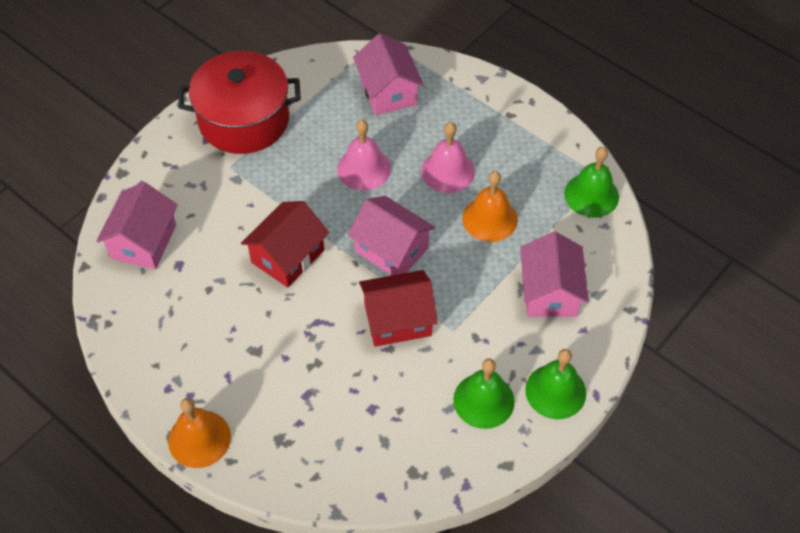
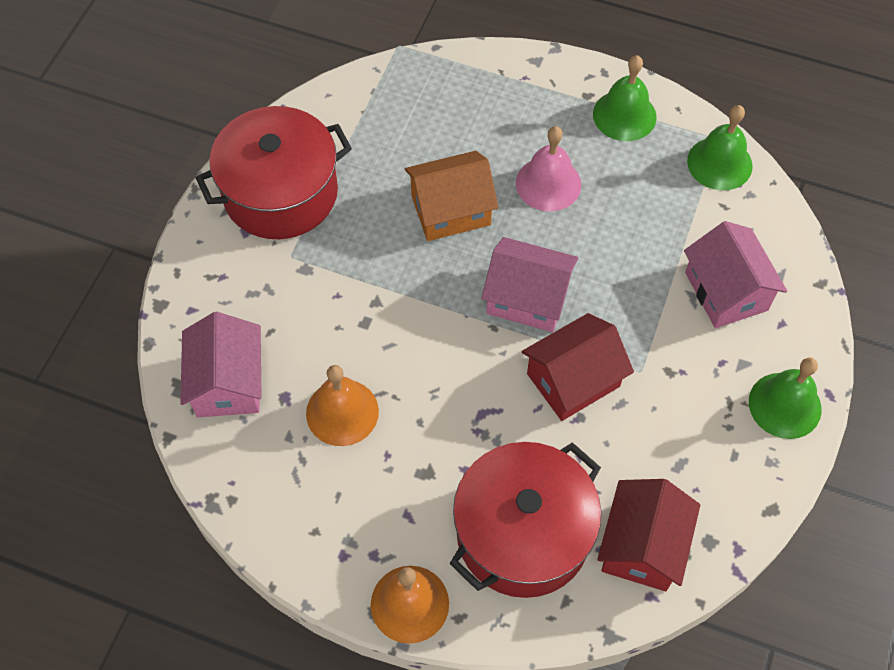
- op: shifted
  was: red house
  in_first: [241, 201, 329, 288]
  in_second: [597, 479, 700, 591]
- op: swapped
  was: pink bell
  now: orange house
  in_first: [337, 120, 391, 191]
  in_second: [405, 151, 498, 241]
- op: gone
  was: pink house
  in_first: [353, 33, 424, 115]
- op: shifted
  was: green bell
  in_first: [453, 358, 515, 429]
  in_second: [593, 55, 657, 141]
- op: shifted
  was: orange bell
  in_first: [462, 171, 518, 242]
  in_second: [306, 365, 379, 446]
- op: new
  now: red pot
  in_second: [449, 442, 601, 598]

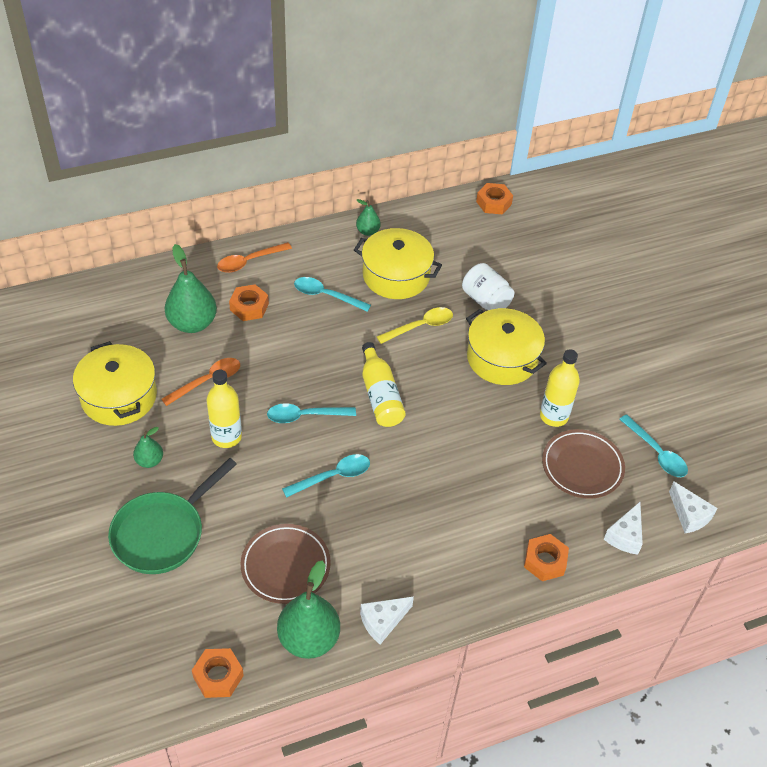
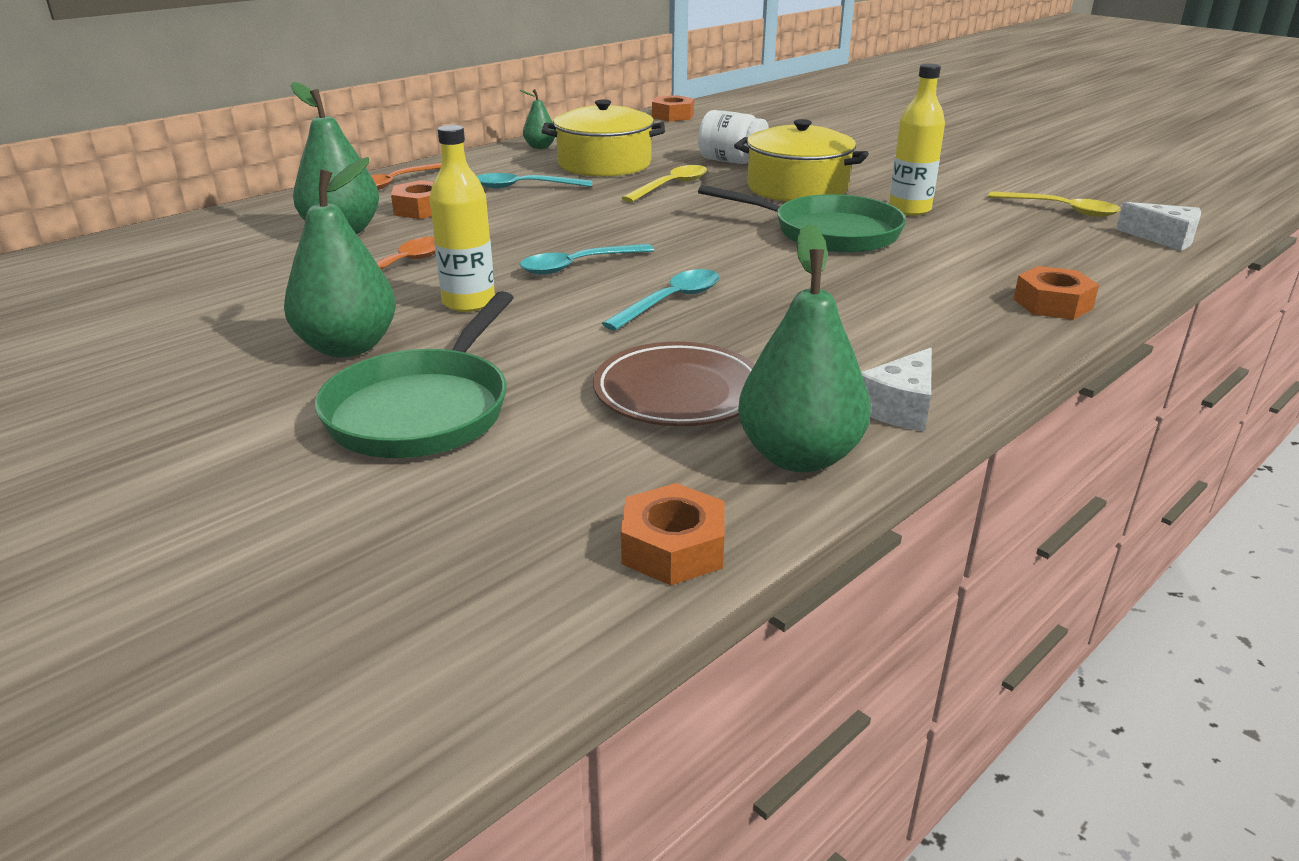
- op: gone
  was: yellow pot
  in_first: [73, 341, 157, 426]
- op: scaled
  was: green pear
  in_first: [133, 427, 163, 468]
  in_second: [284, 157, 396, 357]
  ratio: 1.92
- op: gone
  was: yellow bottle
  in_first: [362, 342, 406, 427]
- op: gone
  was: brown plate
  in_first: [542, 429, 625, 499]
- op: gone
  was: white cheese
  in_first: [604, 502, 643, 555]
- op: repainted
  was: turquoise spoon
  now: yellow spoon
  in_first: [619, 414, 688, 477]
  in_second: [988, 191, 1121, 217]
- op: new
  now: green pan
  in_second: [698, 185, 906, 253]

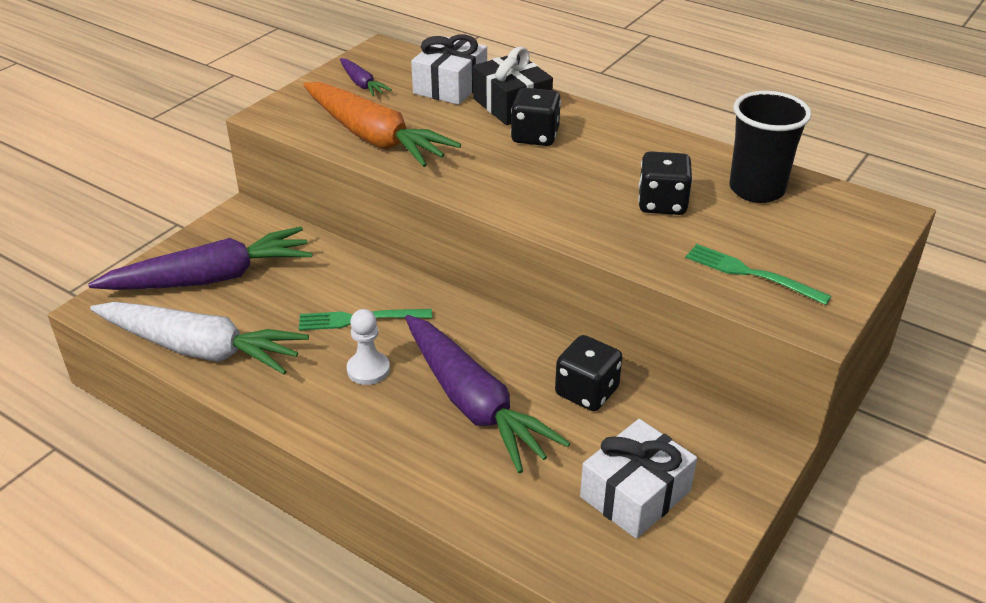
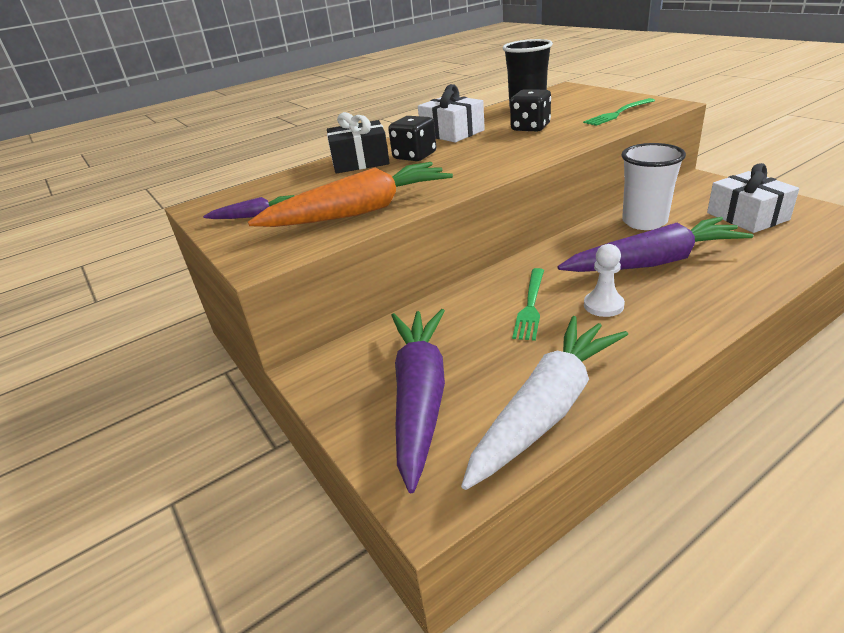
- op: shifted
  was: white gift
  in_first: [411, 34, 487, 105]
  in_second: [418, 84, 485, 142]
- op: swapped
  was: black dice
  now: white cup
  in_first: [555, 335, 622, 411]
  in_second: [621, 143, 686, 230]

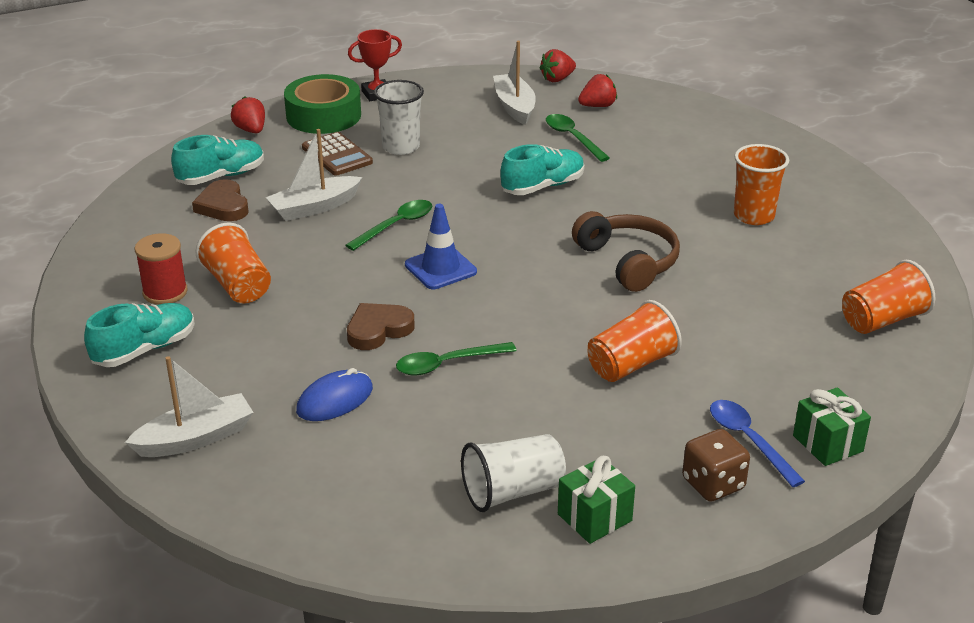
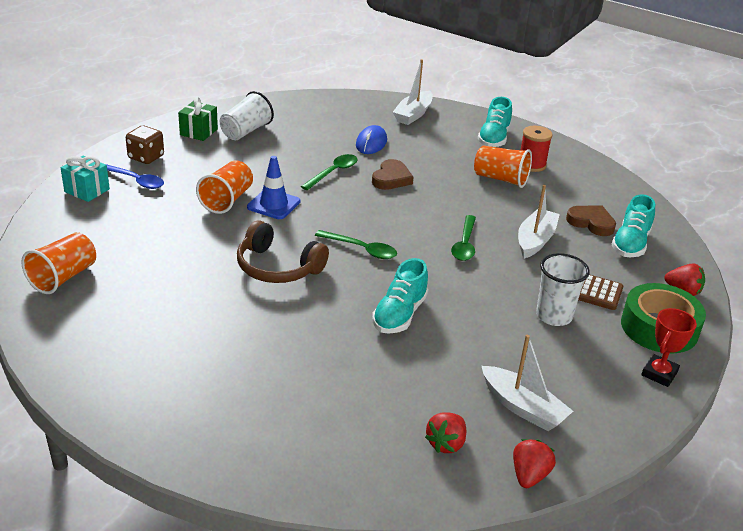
- op: shifted
  was: blue traffic cone
  in_first: [405, 204, 477, 289]
  in_second: [247, 156, 300, 219]
- op: shifted
  was: green spoon
  in_first: [546, 114, 610, 162]
  in_second: [315, 230, 397, 259]
- op: gone
  was: orange cup
  in_first: [734, 144, 789, 225]
- op: repainted
  was: green gift
  now: turquoise gift
  in_first: [793, 387, 871, 466]
  in_second: [61, 156, 110, 202]

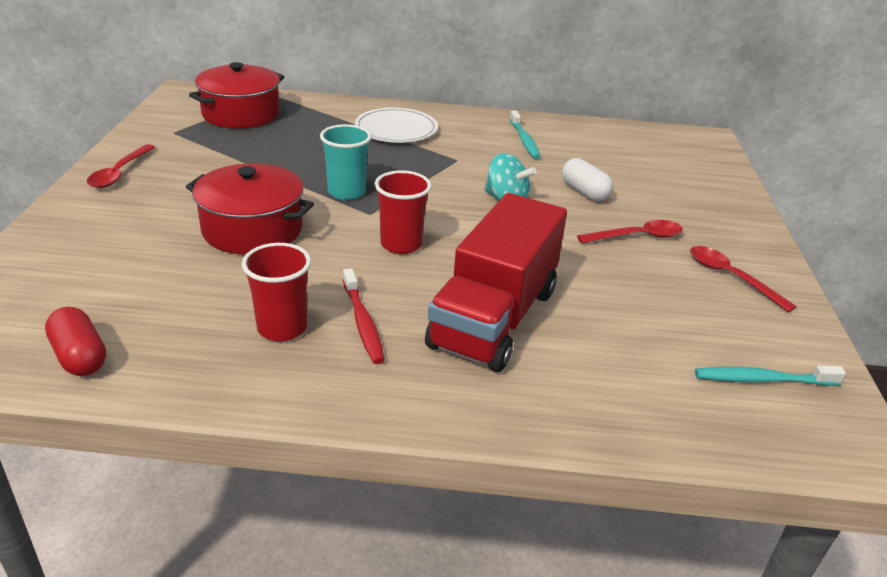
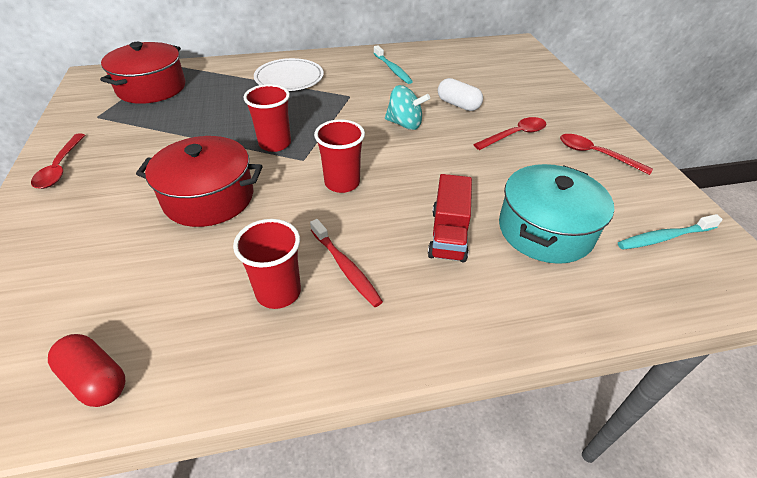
- op: repainted
  was: turquoise cup
  now: red cup
  in_first: [320, 124, 372, 200]
  in_second: [243, 84, 291, 152]
- op: scaled
  was: red truck
  in_first: [425, 193, 567, 372]
  in_second: [428, 174, 472, 262]
  ratio: 0.55
- op: new
  now: turquoise pot
  in_second: [499, 164, 614, 264]

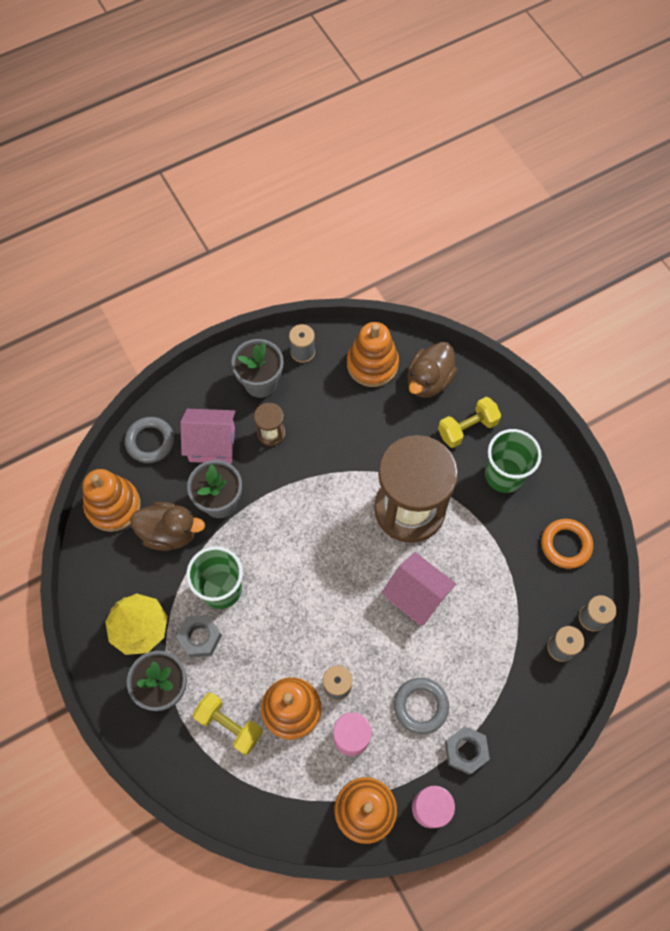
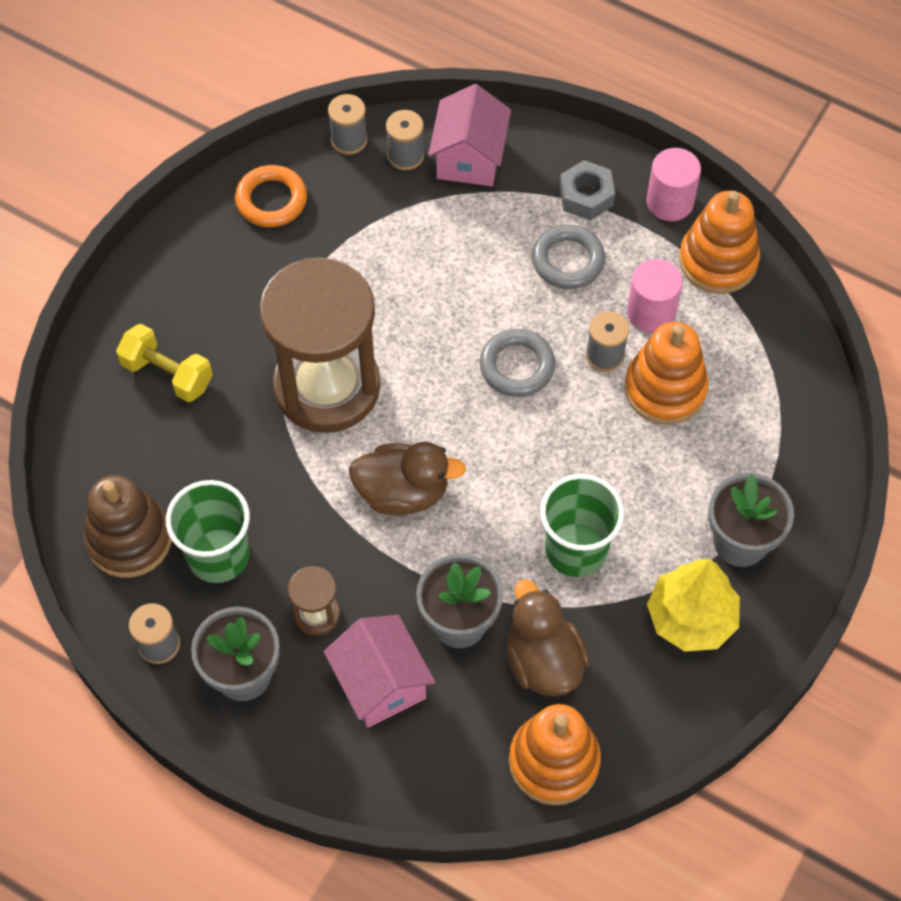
- op: shifted
  was: grey ring
  in_first: [125, 417, 174, 463]
  in_second: [480, 329, 555, 397]
- op: gone
  was: grey nut
  in_first: [176, 615, 222, 658]
- op: gone
  was: yellow dumbbell
  in_first: [193, 692, 263, 755]
- op: repainted
  was: orange stacking toy
  now: brown stacking toy
  in_first: [347, 322, 399, 387]
  in_second: [84, 475, 172, 578]
- op: shifted
  was: pink house
  in_first: [382, 552, 456, 626]
  in_second: [428, 84, 511, 186]
- op: shifted
  was: brown duck
  in_first: [407, 342, 457, 398]
  in_second: [349, 442, 466, 515]
- op: shifted
  was: green cup
  in_first: [485, 429, 542, 493]
  in_second: [166, 480, 250, 583]

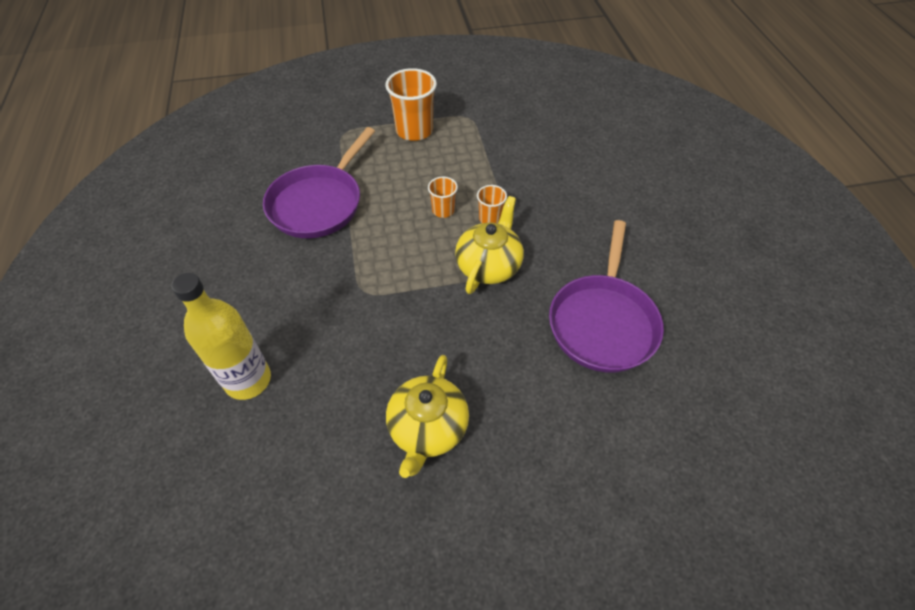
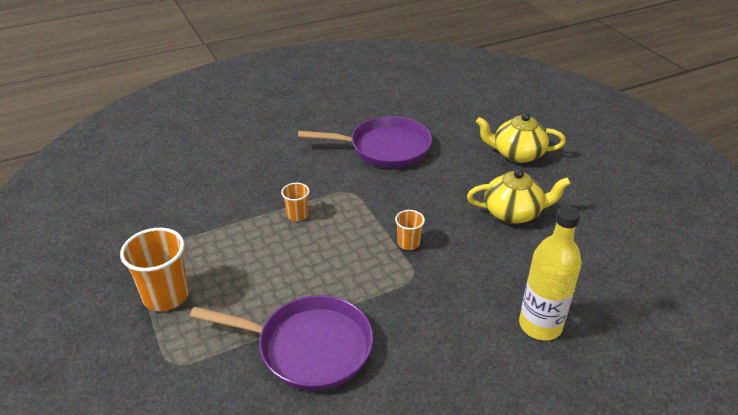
- op: shifted
  was: orange cup
  in_first: [428, 177, 458, 218]
  in_second: [395, 210, 425, 250]
- op: shifted
  was: yellow teapot
  in_first: [455, 196, 524, 294]
  in_second: [476, 113, 566, 163]

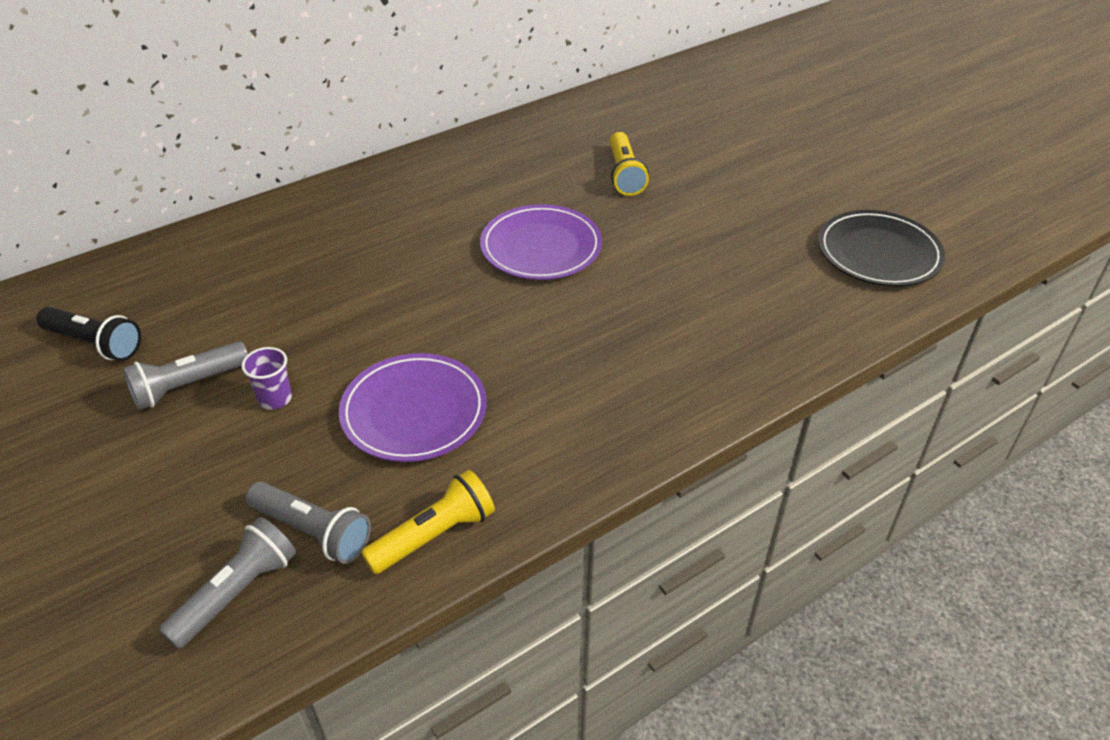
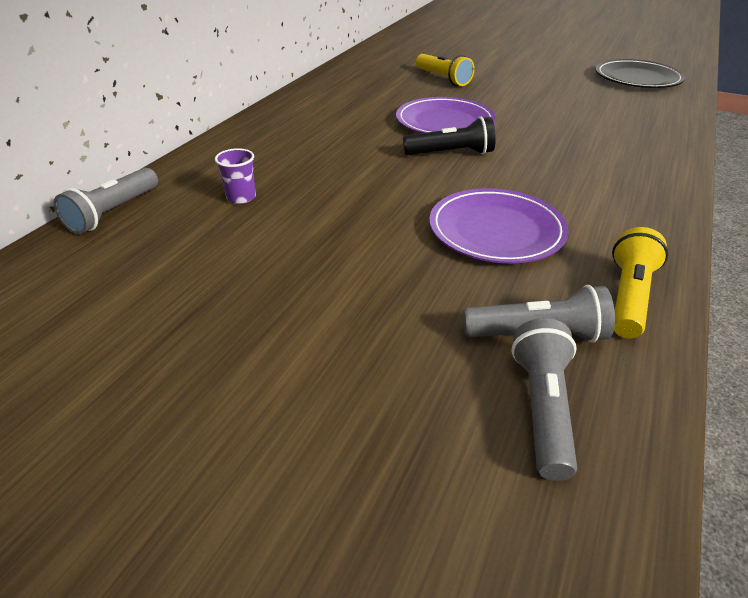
- op: shifted
  was: black flashlight
  in_first: [36, 307, 141, 361]
  in_second: [403, 116, 496, 155]
- op: shifted
  was: grey flashlight
  in_first: [123, 341, 248, 410]
  in_second: [54, 168, 158, 234]
- op: shifted
  was: purple cup
  in_first: [241, 347, 292, 410]
  in_second: [215, 148, 256, 204]

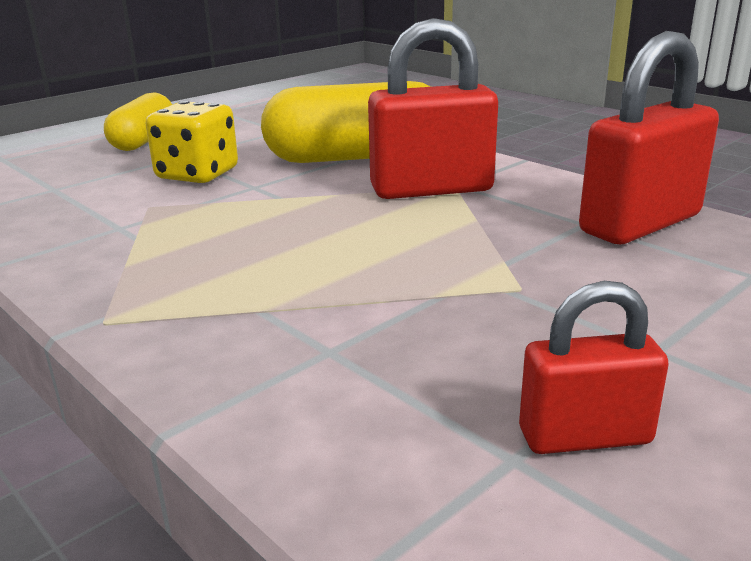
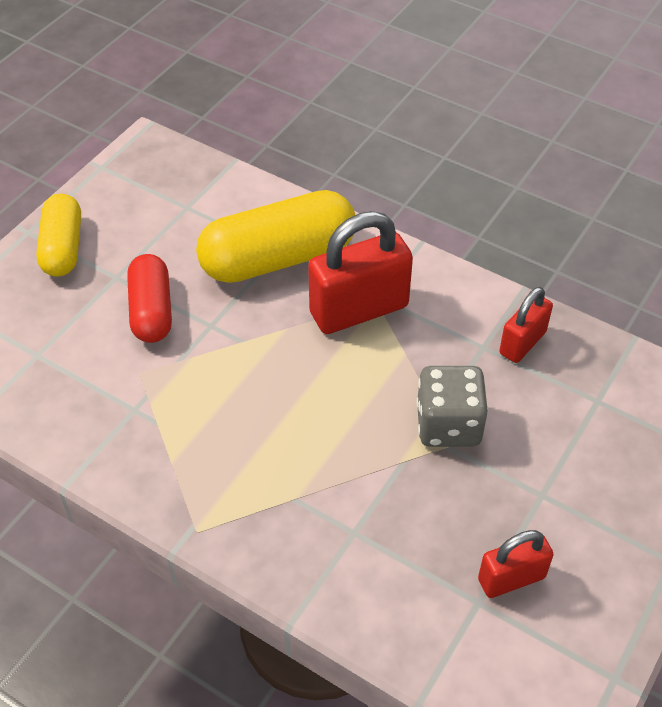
- op: swapped
  was: yellow dice
  now: red capsule
  in_first: [145, 101, 238, 183]
  in_second: [127, 254, 172, 343]
- op: scaled
  was: red padlock
  in_first: [579, 31, 719, 244]
  in_second: [499, 287, 553, 363]
  ratio: 0.57
- op: new
  now: grey dice
  in_second: [417, 366, 488, 447]

